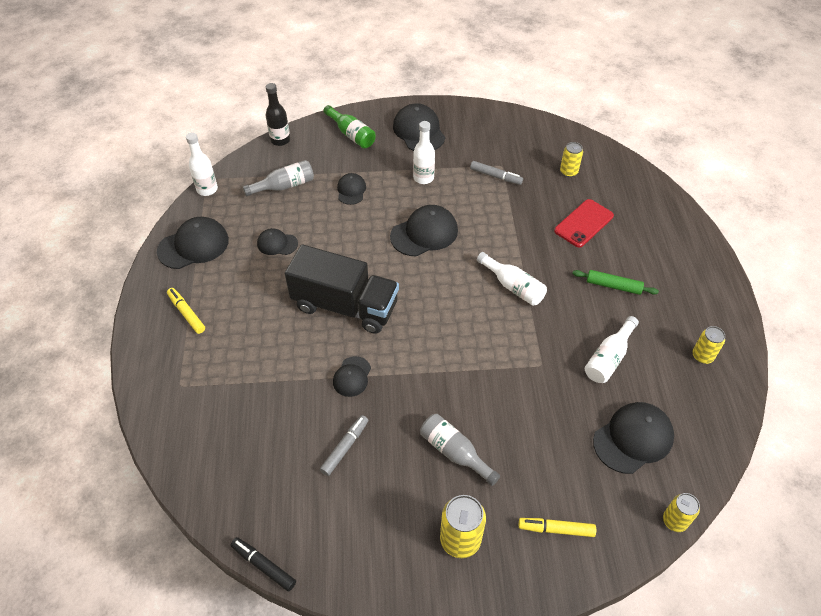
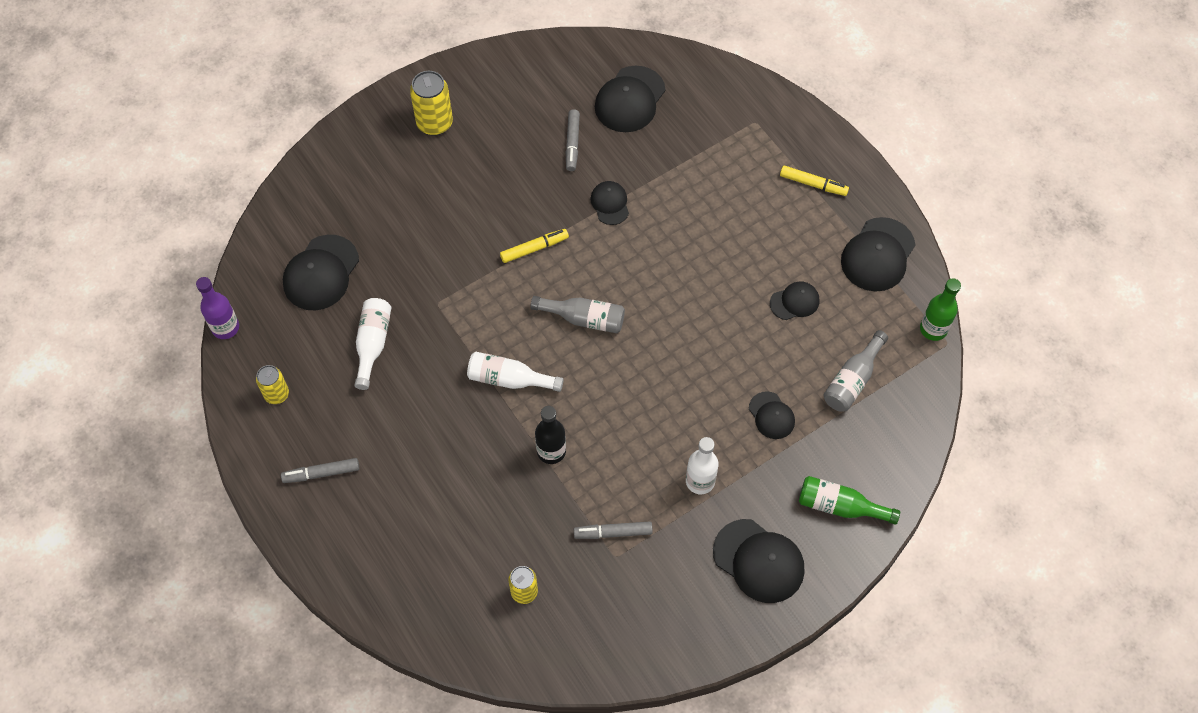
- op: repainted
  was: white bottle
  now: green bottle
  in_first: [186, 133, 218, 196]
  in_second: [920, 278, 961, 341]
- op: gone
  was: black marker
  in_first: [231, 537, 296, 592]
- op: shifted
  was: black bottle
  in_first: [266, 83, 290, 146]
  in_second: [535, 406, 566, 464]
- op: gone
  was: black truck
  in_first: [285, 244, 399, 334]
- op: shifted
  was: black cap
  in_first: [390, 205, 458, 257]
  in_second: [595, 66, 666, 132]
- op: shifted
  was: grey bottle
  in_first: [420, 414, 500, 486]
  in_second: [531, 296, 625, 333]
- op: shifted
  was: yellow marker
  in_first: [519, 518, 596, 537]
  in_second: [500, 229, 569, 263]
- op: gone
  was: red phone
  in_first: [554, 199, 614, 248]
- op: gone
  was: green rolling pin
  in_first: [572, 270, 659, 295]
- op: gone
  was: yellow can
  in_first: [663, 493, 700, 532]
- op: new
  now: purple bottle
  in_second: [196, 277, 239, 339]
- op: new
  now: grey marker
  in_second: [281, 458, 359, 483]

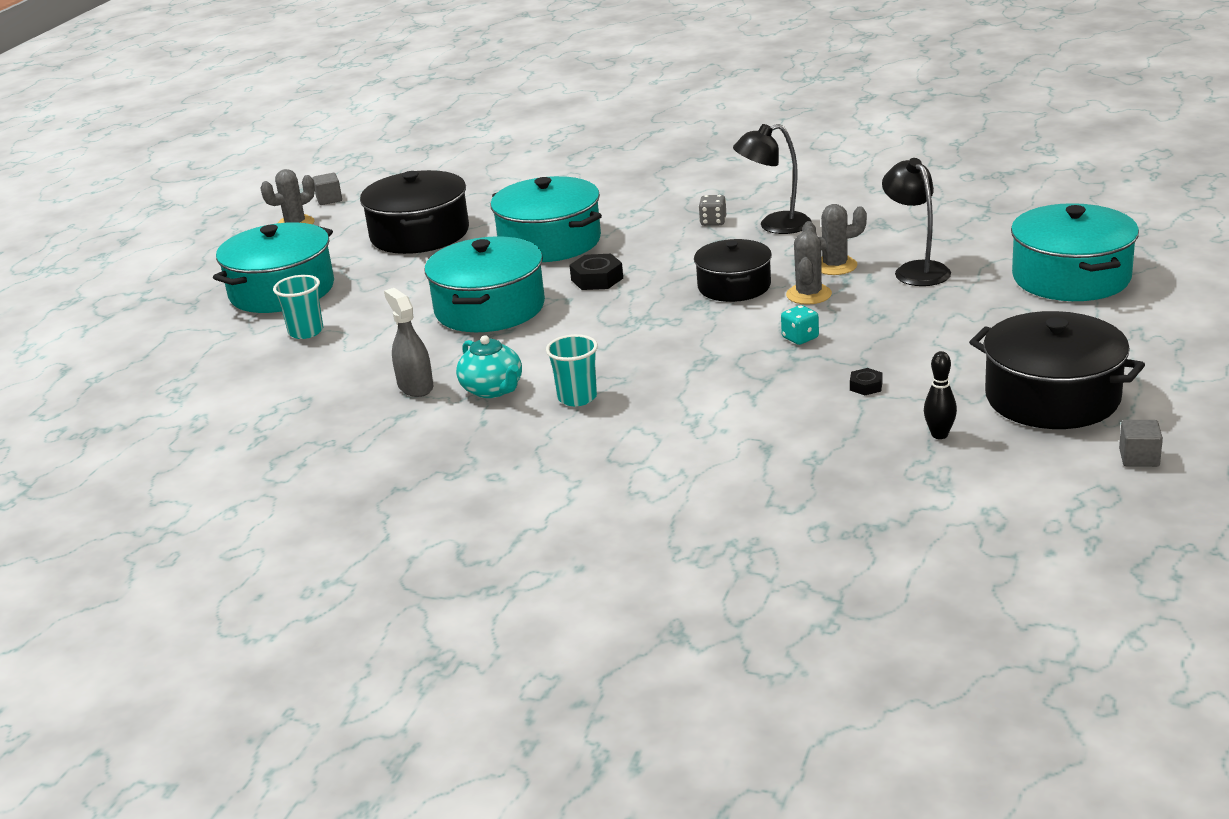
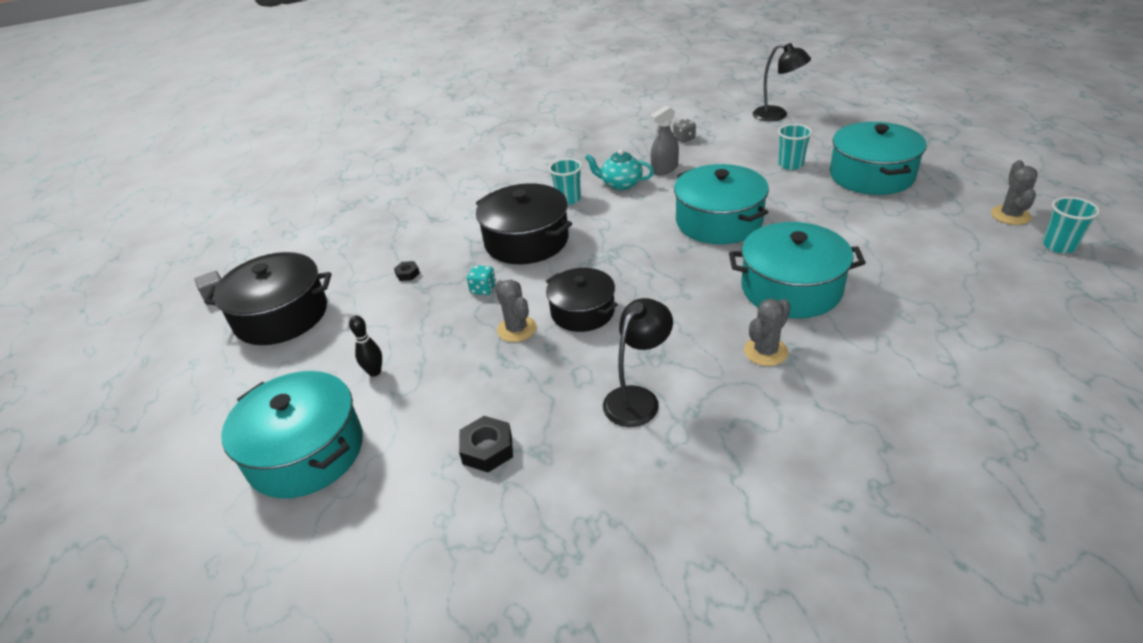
- op: swapped
  was: grey cube
  now: turquoise cup
  in_first: [313, 173, 342, 205]
  in_second: [1042, 197, 1100, 253]
- op: shifted
  was: black pot
  in_first: [360, 170, 469, 254]
  in_second: [476, 183, 572, 264]
- op: rotated
  was: grey spray bottle
  in_first: [384, 288, 433, 397]
  in_second: [650, 106, 679, 175]
  clockwise: 120
- op: shifted
  was: black nut
  in_first: [569, 254, 623, 290]
  in_second: [459, 416, 513, 472]
- op: shifted
  was: grey dice
  in_first: [698, 195, 726, 226]
  in_second: [673, 119, 696, 143]
- op: shifted
  was: grey cactus
  in_first: [802, 204, 867, 275]
  in_second: [744, 298, 791, 366]
- op: shifted
  was: black lamp
  in_first: [882, 158, 951, 286]
  in_second: [753, 43, 811, 121]
- op: shifted
  was: black bowling pin
  in_first: [924, 351, 957, 439]
  in_second: [349, 315, 382, 377]

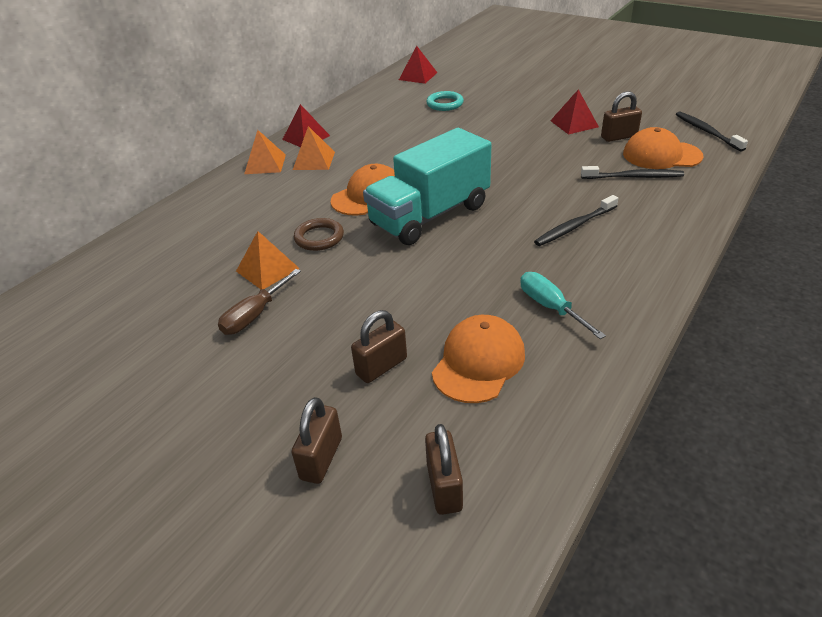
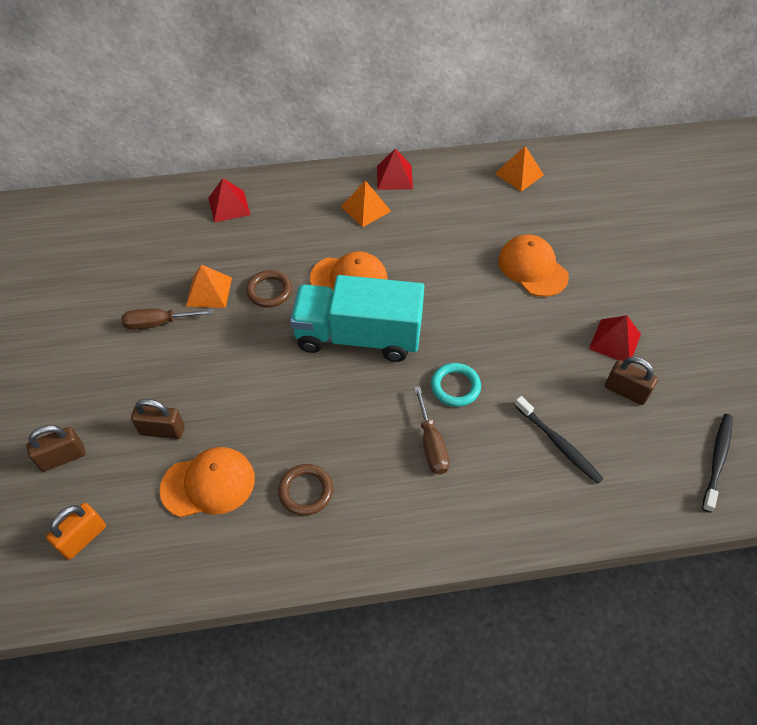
- op: shifted
  was: orange pyramid
  in_first: [244, 130, 286, 174]
  in_second: [495, 146, 544, 191]
- op: shifted
  was: red pyramid
  in_first: [399, 46, 437, 84]
  in_second: [209, 178, 250, 223]
- op: repainted
  was: brown padlock
  now: orange padlock
  in_first: [425, 424, 463, 515]
  in_second: [46, 503, 106, 560]
- op: shifted
  was: turquoise ring
  in_first: [426, 91, 464, 111]
  in_second: [431, 363, 481, 407]
- op: swapped
  was: turquoise screwdriver
  now: brown ring
  in_first: [520, 272, 606, 339]
  in_second: [278, 464, 333, 516]
- op: swapped
  was: black toothbrush
  now: brown screwdriver
  in_first: [534, 195, 618, 246]
  in_second: [414, 386, 449, 474]
- op: shifted
  was: orange cap
  in_first: [623, 127, 703, 169]
  in_second: [498, 234, 569, 297]

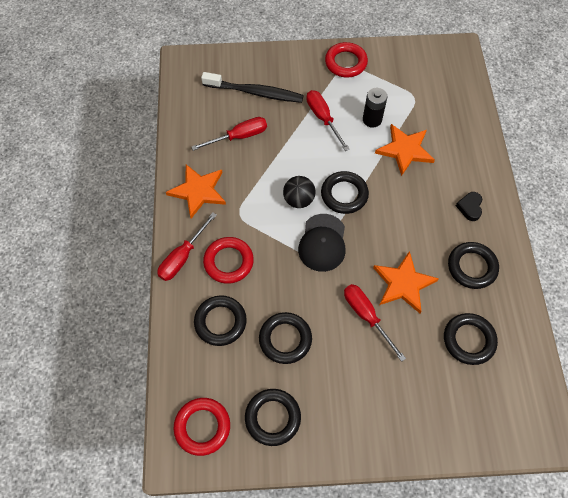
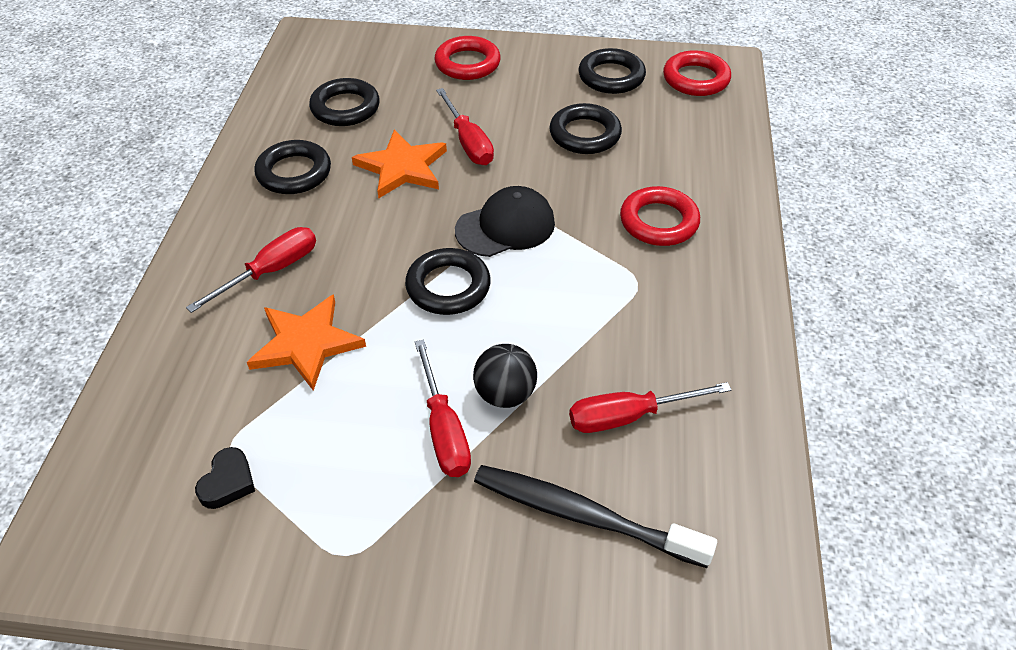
- op: shifted
  was: red screwdriver
  in_first: [157, 212, 217, 281]
  in_second: [186, 227, 316, 313]
- op: gone
  was: orange star
  in_first: [166, 164, 226, 219]
- op: gone
  was: black ring
  in_first: [194, 295, 247, 346]
- op: shifted
  was: black ball
  in_first: [283, 176, 316, 208]
  in_second: [473, 344, 537, 408]
- op: rotated
  was: black cap
  in_first: [298, 214, 345, 272]
  in_second: [455, 186, 555, 257]
  clockwise: 45
- op: shifted
  was: red ring
  in_first: [325, 42, 368, 78]
  in_second: [434, 36, 501, 80]
- op: gone
  was: black battery
  in_first: [363, 88, 387, 128]
- op: shifted
  was: black heart
  in_first: [456, 192, 482, 221]
  in_second: [195, 447, 255, 509]

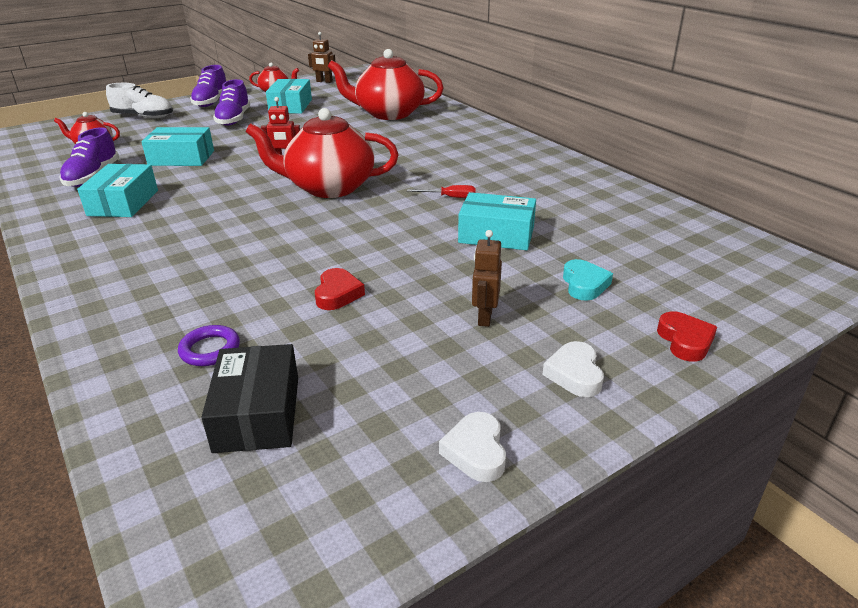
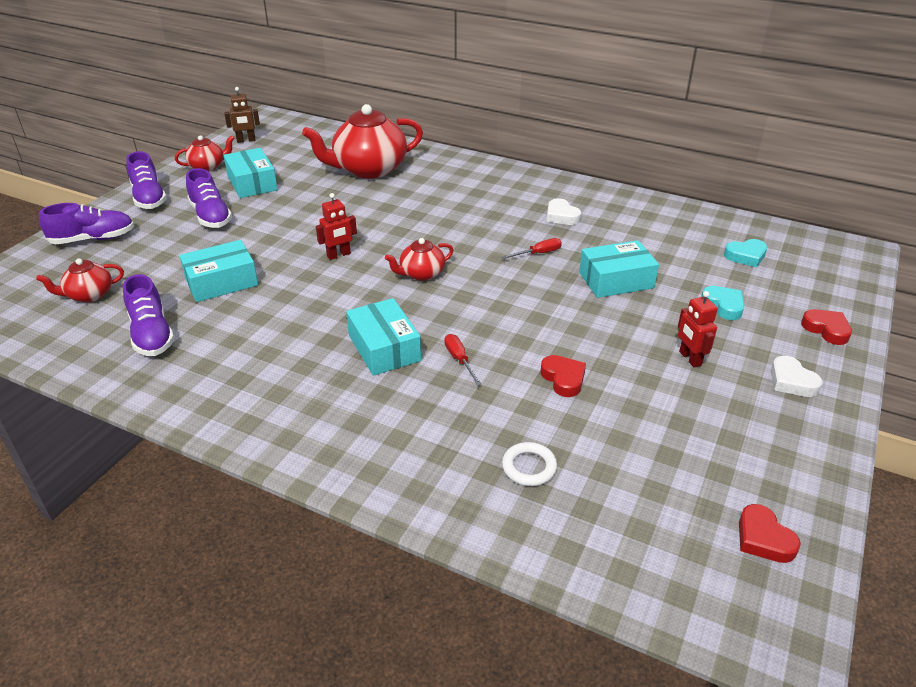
- op: shifted
  was: turquoise box
  in_first: [77, 164, 158, 217]
  in_second: [346, 298, 421, 376]
- op: repainted
  was: white shoe
  now: purple shoe
  in_first: [106, 83, 173, 119]
  in_second: [39, 203, 134, 244]
- op: repainted
  was: purple ring
  now: white ring
  in_first: [178, 325, 240, 366]
  in_second: [502, 442, 557, 486]
- op: gone
  was: black box
  in_first: [201, 344, 298, 453]
- op: scaled
  was: red teapot
  in_first: [245, 108, 399, 198]
  in_second: [385, 238, 453, 281]
  ratio: 0.5
- op: shifted
  was: white heart
  in_first: [439, 412, 506, 482]
  in_second: [547, 198, 581, 225]
- op: repainted
  was: brown robot
  now: red robot
  in_first: [472, 230, 502, 327]
  in_second: [678, 291, 718, 367]
- op: new
  now: red screwdriver
  in_second: [444, 334, 482, 386]
- op: new
  now: turquoise heart
  in_second: [724, 239, 767, 267]
- op: new
  now: red heart
  in_second: [739, 504, 801, 563]

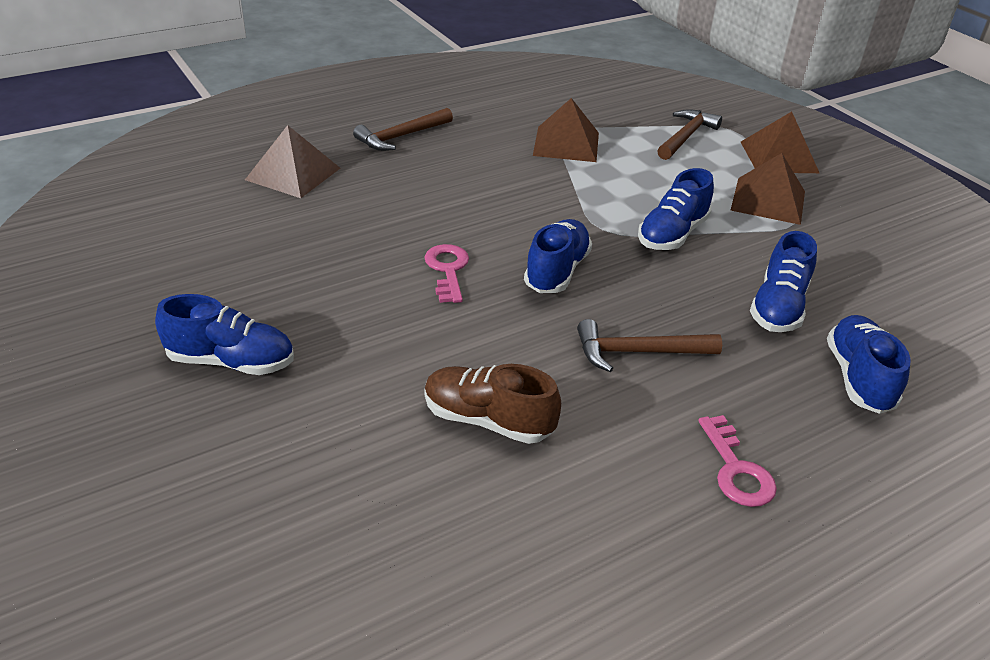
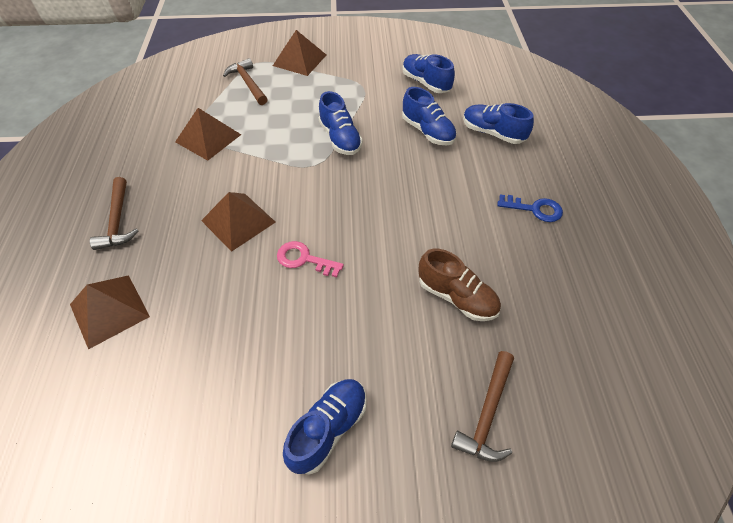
- op: rotated
  was: brown shoe
  in_first: [425, 364, 561, 444]
  in_second: [419, 248, 501, 321]
  clockwise: -105
- op: shifted
  was: blue shoe
  in_first: [524, 219, 592, 293]
  in_second: [402, 54, 455, 93]
- op: shifted
  was: brown hammer
  in_first: [577, 319, 722, 372]
  in_second: [451, 351, 514, 462]
- op: repainted
  was: pink key
  now: blue key
  in_first: [698, 415, 777, 507]
  in_second: [497, 195, 563, 222]
- op: shifted
  was: brown pyramid
  in_first: [731, 153, 805, 225]
  in_second: [201, 192, 276, 252]

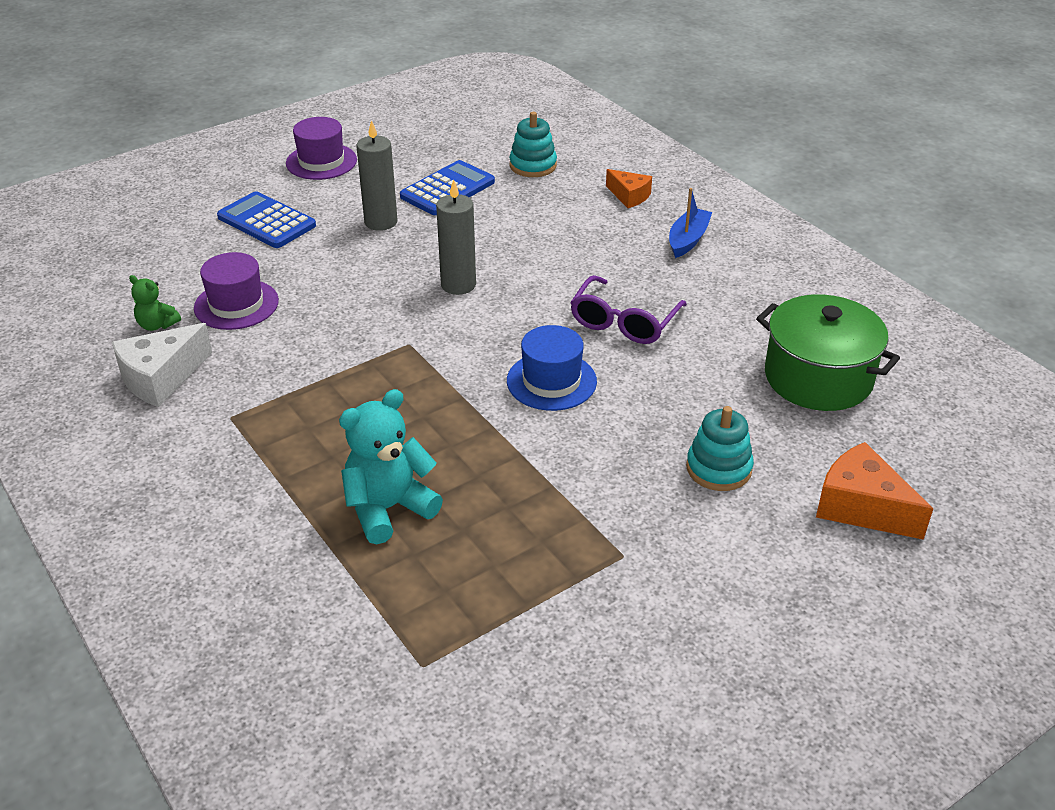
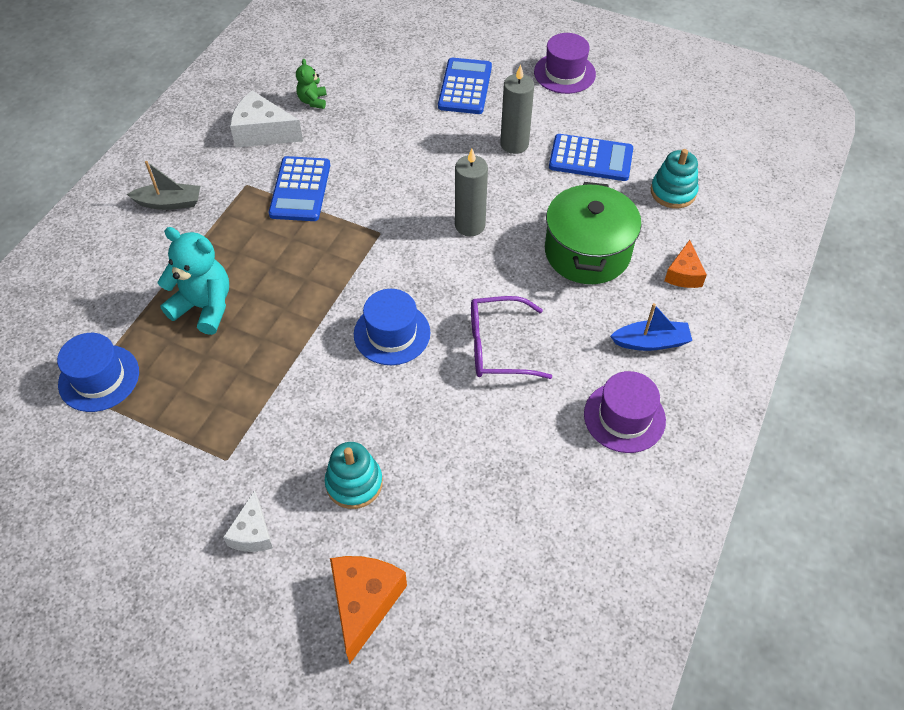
- op: shifted
  was: purple hat
  in_first: [194, 252, 279, 330]
  in_second: [584, 371, 666, 453]
- op: shifted
  was: green pot
  in_first: [756, 294, 900, 411]
  in_second: [545, 182, 642, 284]
- op: new
  now: blue hat
  in_second: [57, 333, 139, 412]
- op: new
  now: grey boat
  in_second: [127, 161, 200, 210]
- op: new
  now: white cheese
  in_second: [223, 490, 273, 552]
- op: new
  now: blue calculator
  in_second: [269, 156, 330, 221]

